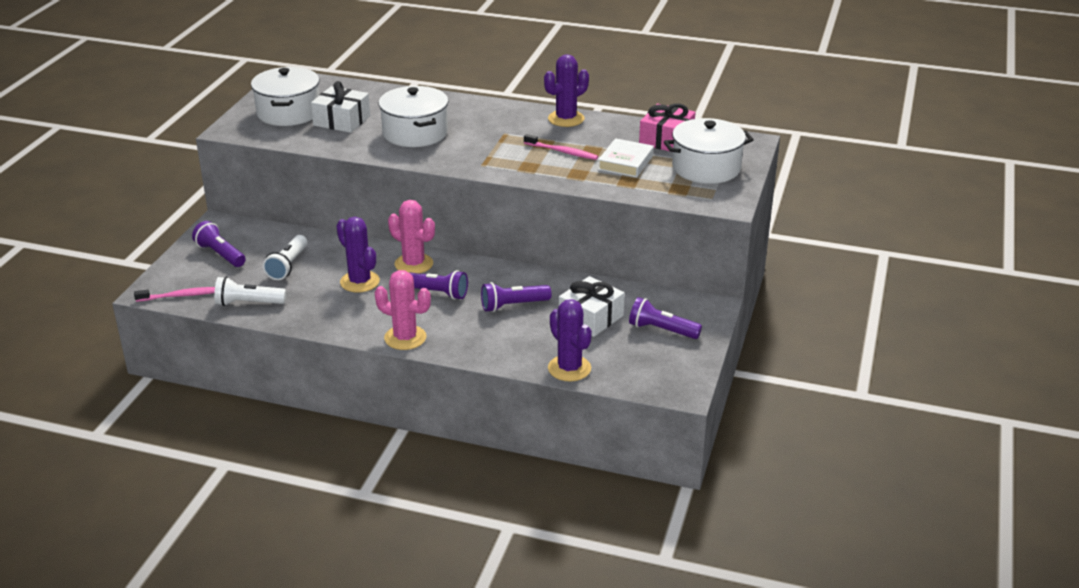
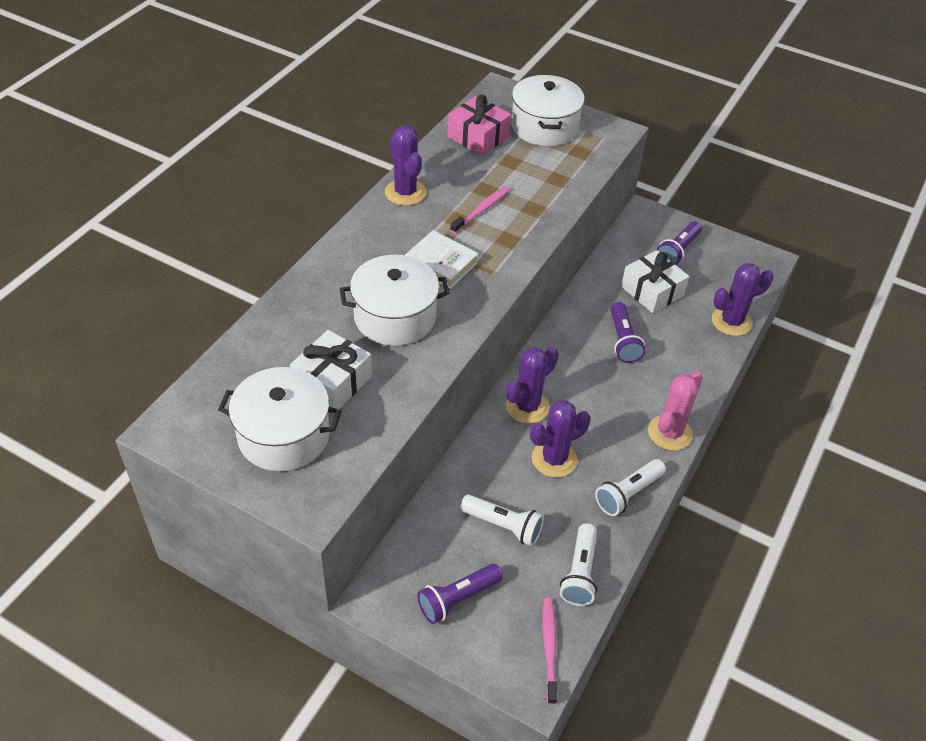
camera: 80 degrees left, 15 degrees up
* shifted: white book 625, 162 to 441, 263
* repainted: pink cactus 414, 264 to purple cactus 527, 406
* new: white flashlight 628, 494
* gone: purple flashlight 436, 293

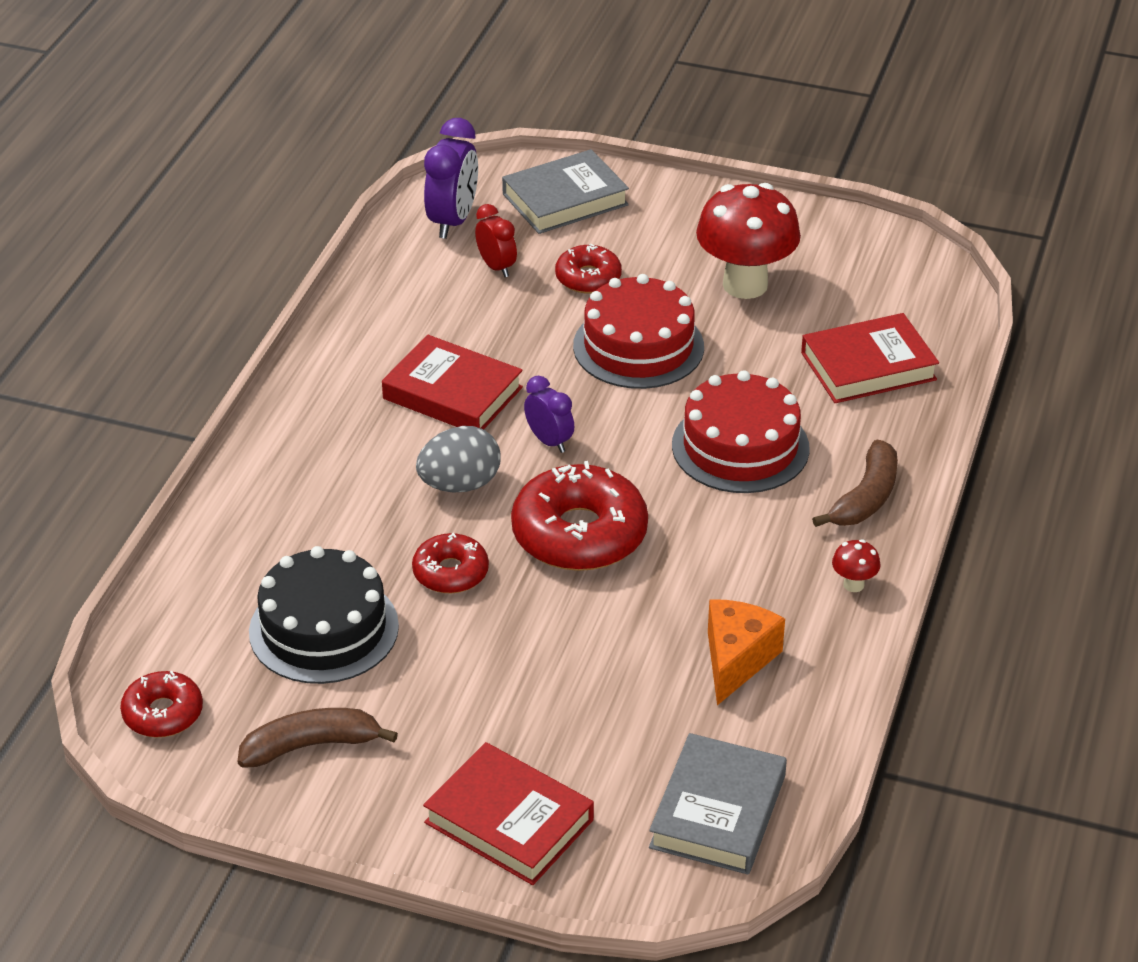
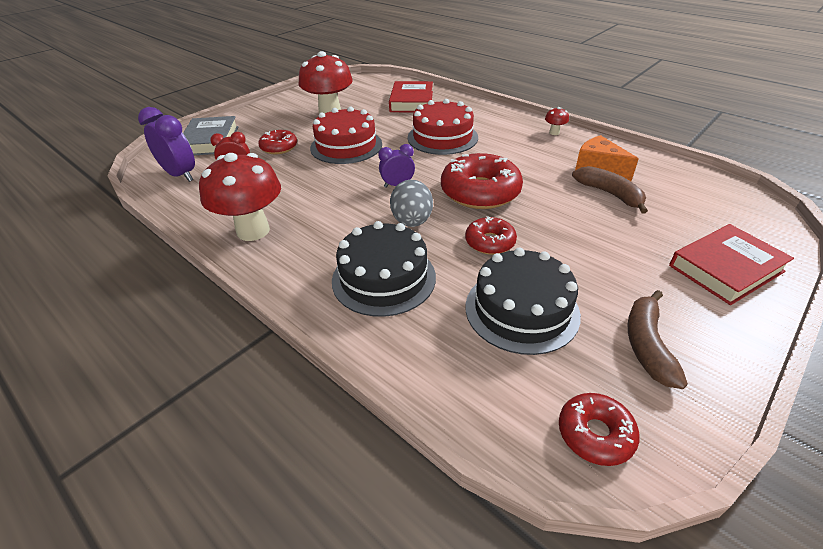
camera: 65 degrees left, 0 degrees up
* new: red mushroom 253, 231
* new: black cake 383, 278
* shifted: brown banana 865, 497 to 609, 194
* gone: red book 452, 393
* gone: grey book 717, 811

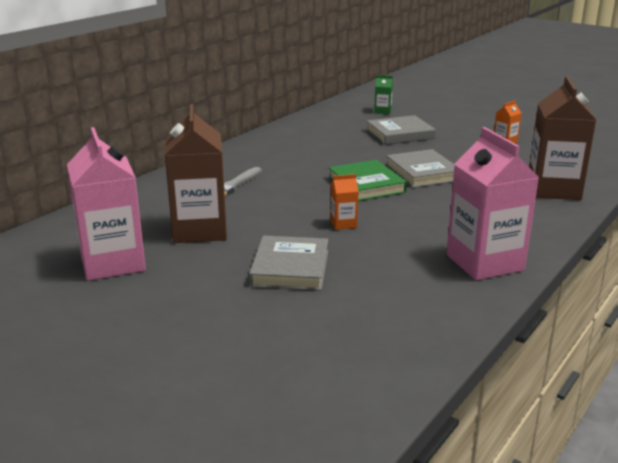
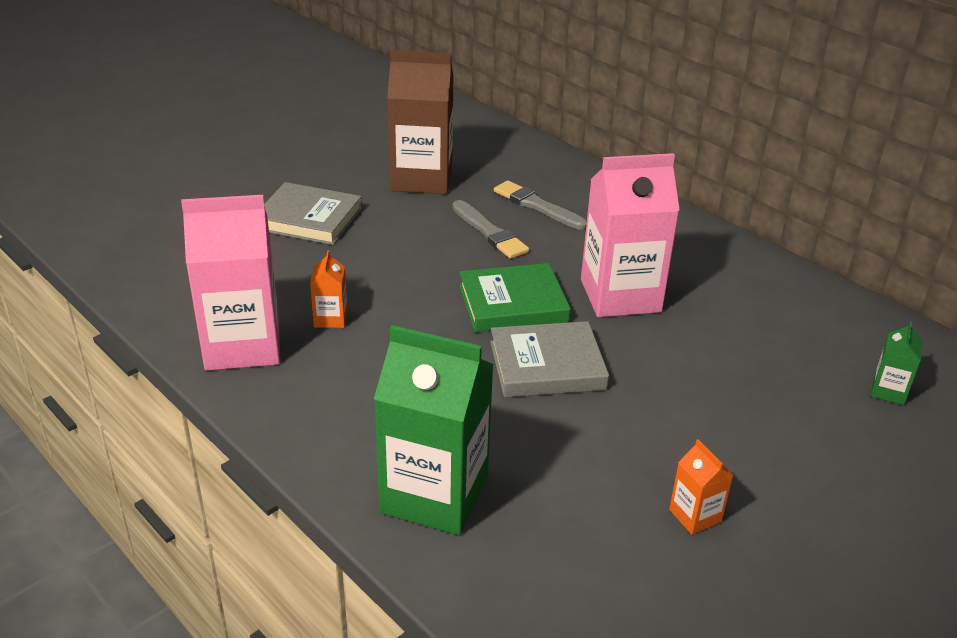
camera: 100 degrees right, 10 degrees up
* shifted: orange carton 343, 224 to 330, 318
* repainted: brown carton 553, 189 to green carton 434, 495
* new: grey brush 489, 232
* shifted: pink carton 112, 263 to 620, 296
* gone: grey book 400, 134

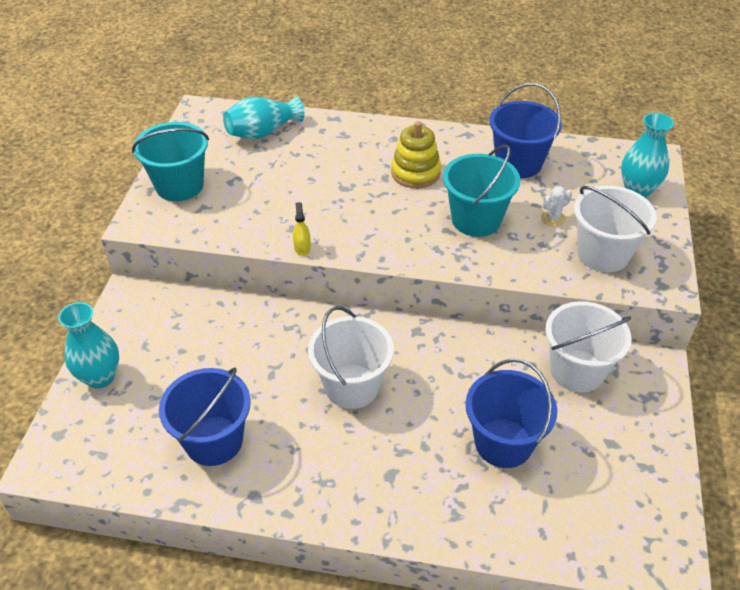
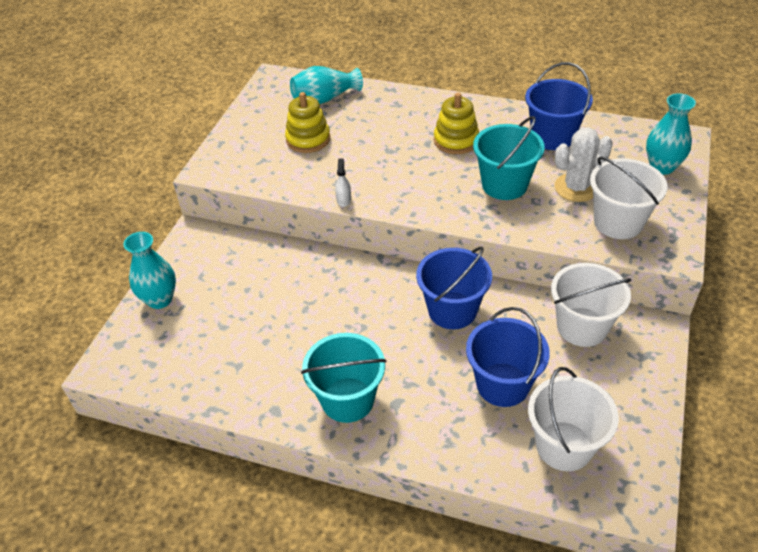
camera: 10 degrees right, 0 degrees up
* new: yellow stacking toy 308, 139
* shifted: turquoise bucket 179, 185 to 347, 400
* repainted: yellow spray bottle 302, 247 to white spray bottle 344, 200
* shifted: blue bucket 214, 441 to 452, 310
* shifted: white bucket 352, 386 to 564, 446
* scaled: white cactus 553, 218 = 576, 188 x1.93

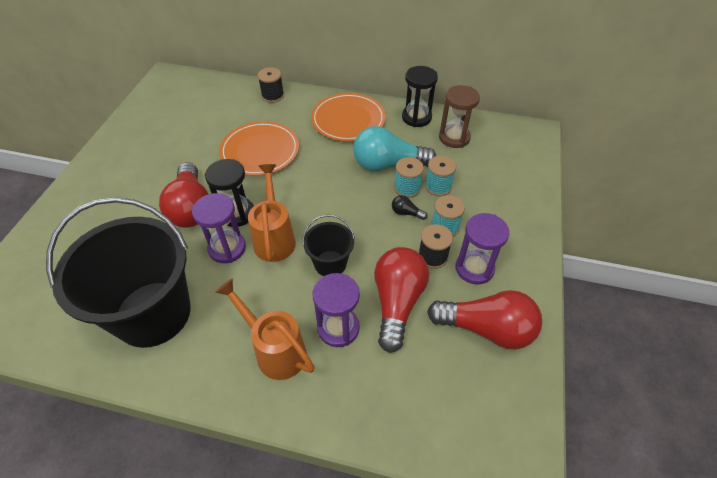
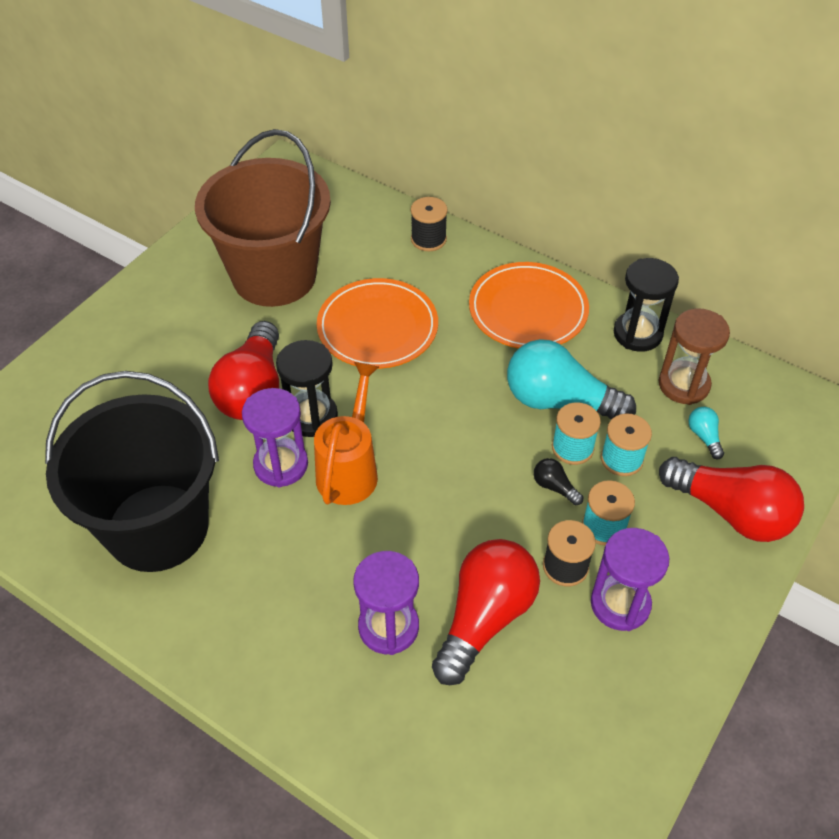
camera: 20 degrees right, 0 degrees up
* new: brown bucket 274, 276
* shifted: red light bulb 486, 329 to 731, 512
* new: turquoise light bulb 704, 437
* gone: orange watering can 275, 350
* gone: black bucket 330, 263

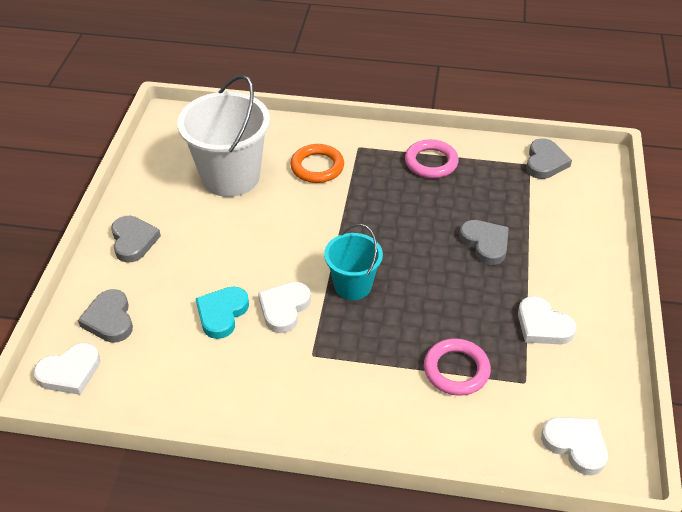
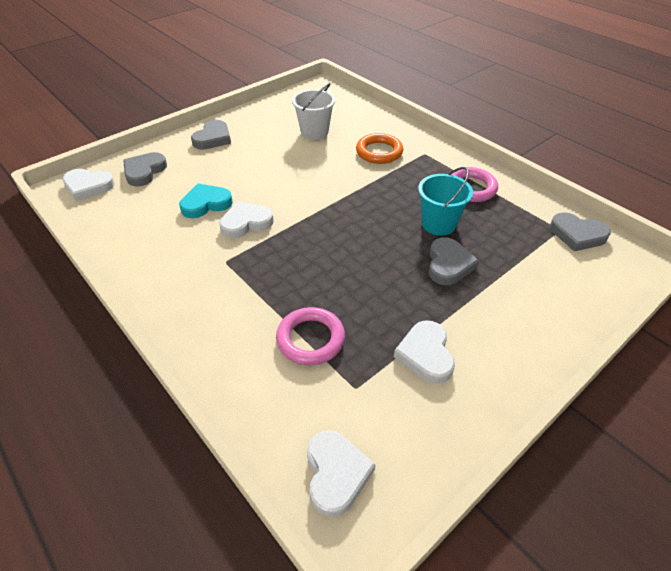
camera: 40 degrees right, 0 degrees up
* scaled: white bucket 230, 177 = 314, 132 x0.58
* shifted: turquoise bucket 353, 285 to 438, 224
* rotated: grey heart 545, 162 = 577, 235 60 degrees clockwise

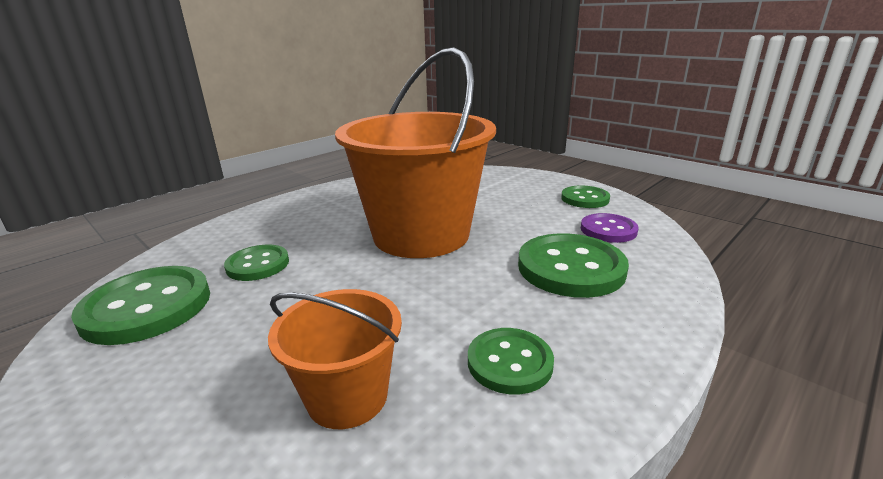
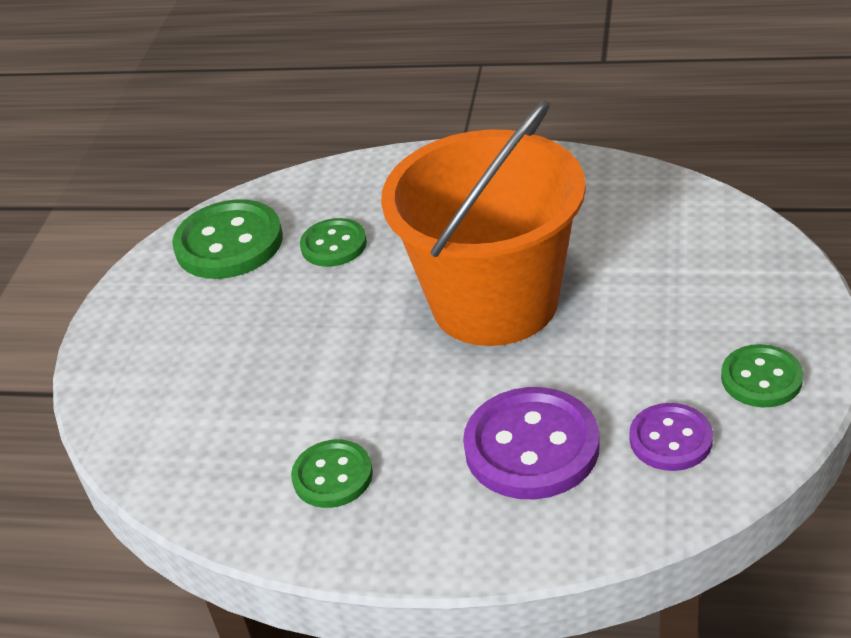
camera: 60 degrees right, 15 degrees up
* repainted: green button 570, 268 to purple button 531, 447
* gone: orange bucket 347, 396

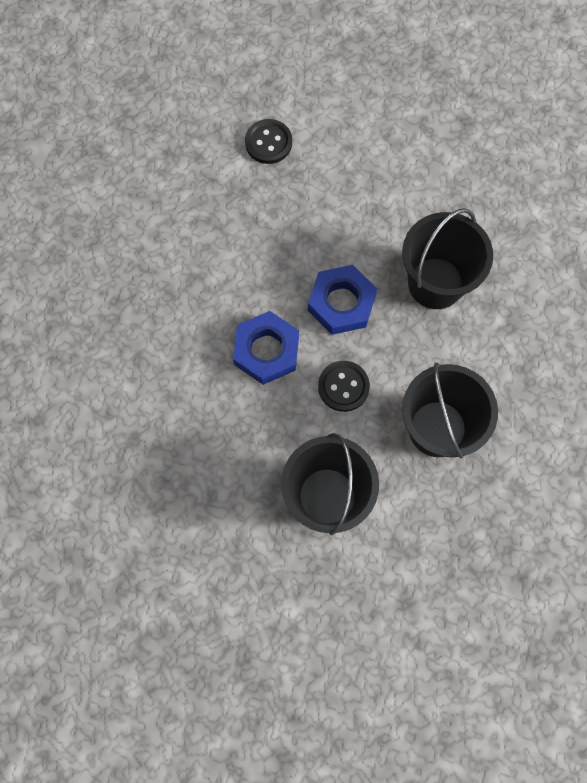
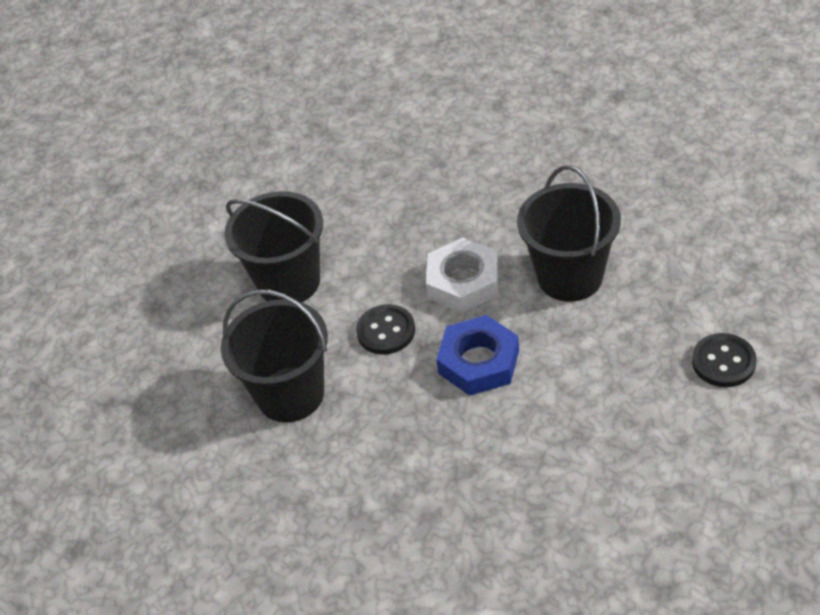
camera: 125 degrees right, 25 degrees down
* repainted: blue nut 266, 351 to white nut 463, 281
* shifted: black bucket 435, 283 to 570, 276

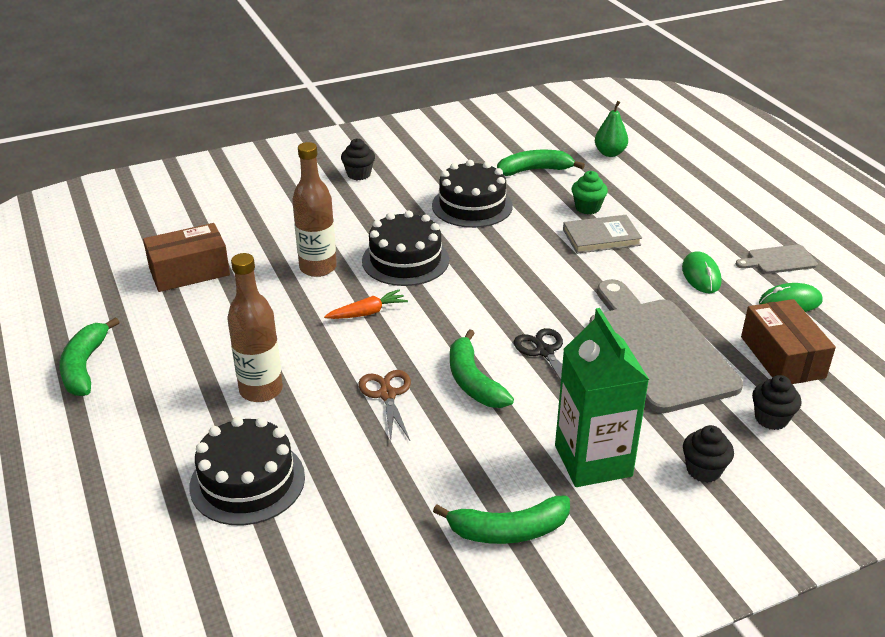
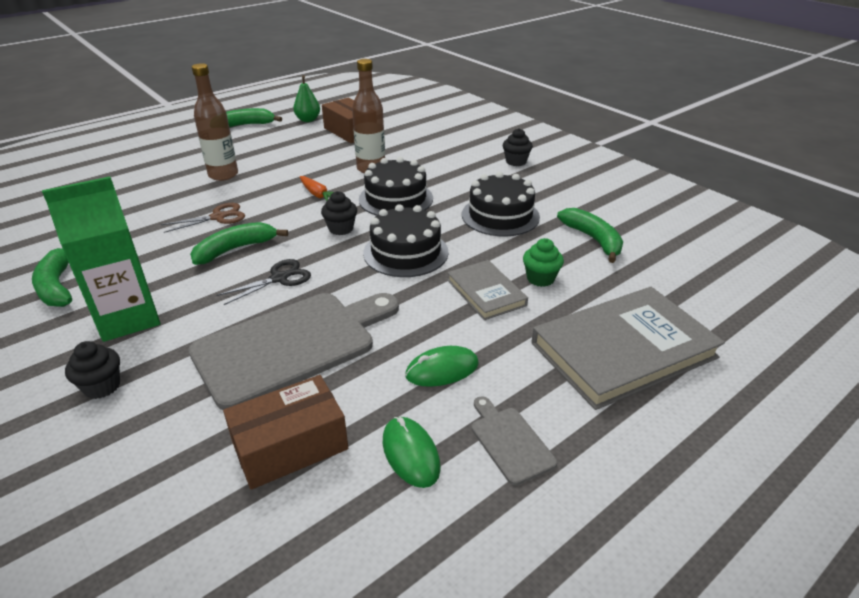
camera: 75 degrees right, 0 degrees up
* shifted: green pear 610, 153 to 308, 120
* shifted: black cupcake 771, 419 to 341, 229
* shifted: black cake 247, 481 to 406, 252
* new: grey book 623, 350

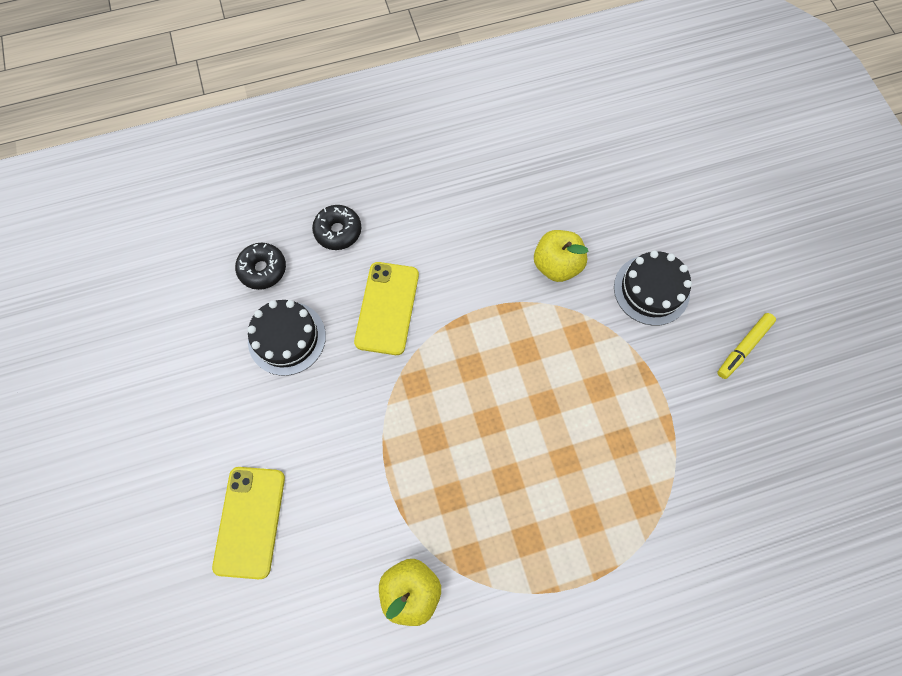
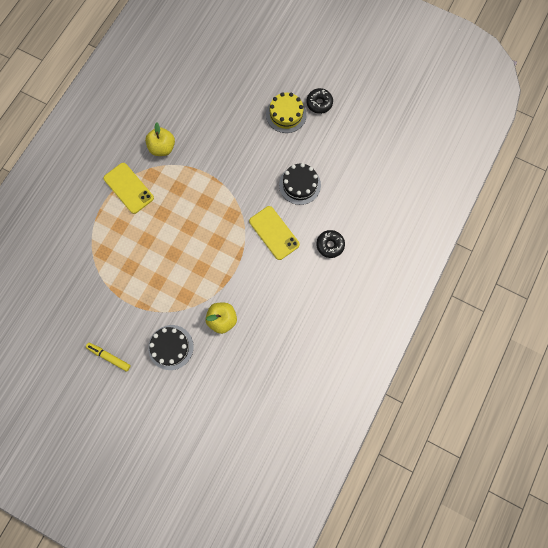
camera: 135 degrees right, 5 degrees up
* rotated: yellow marker 743, 347 = 109, 357 60 degrees counterclockwise
* shifted: yellow phone 250, 521 to 128, 188
* new: yellow cake 286, 114
* shifted: black donut 263, 269 to 319, 103

